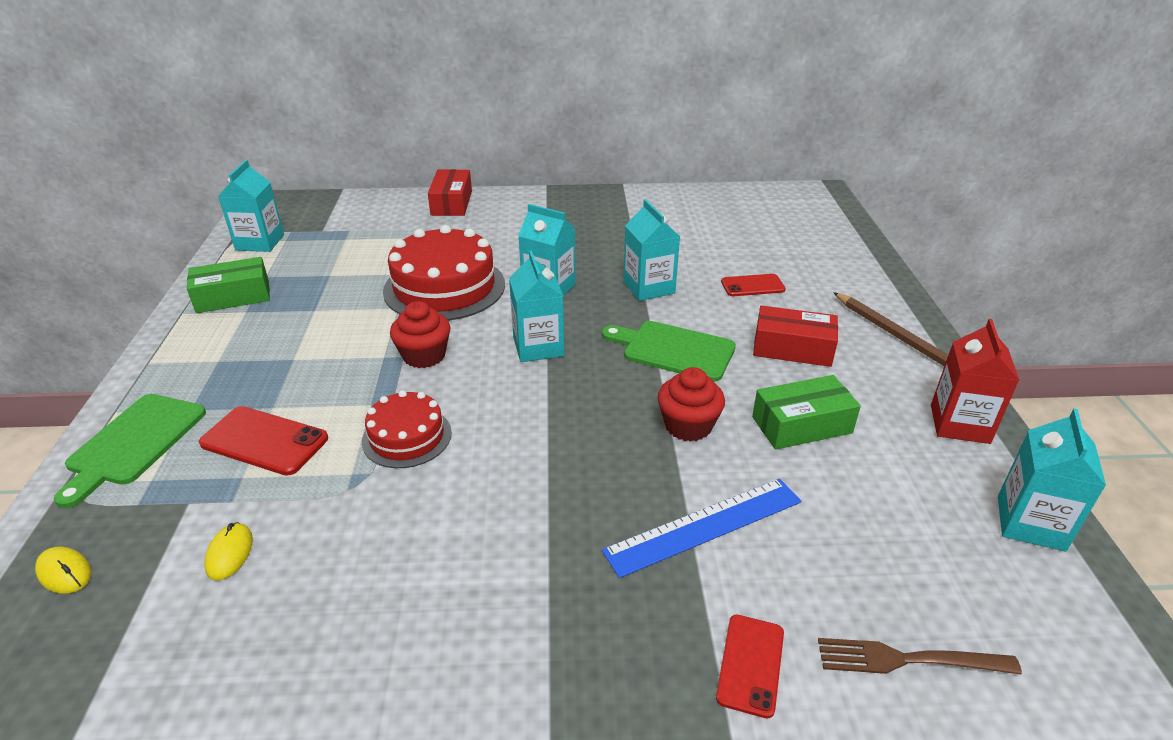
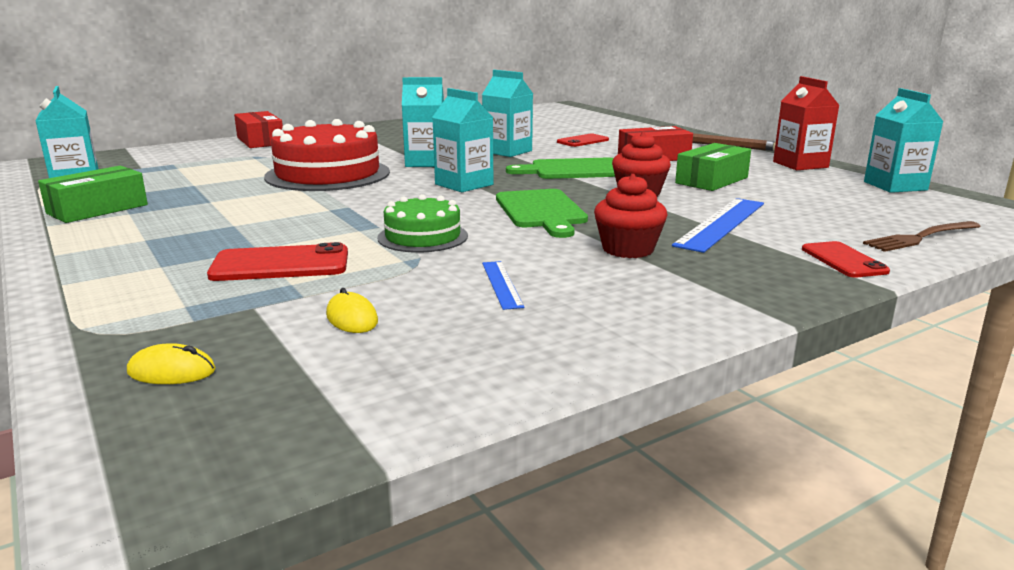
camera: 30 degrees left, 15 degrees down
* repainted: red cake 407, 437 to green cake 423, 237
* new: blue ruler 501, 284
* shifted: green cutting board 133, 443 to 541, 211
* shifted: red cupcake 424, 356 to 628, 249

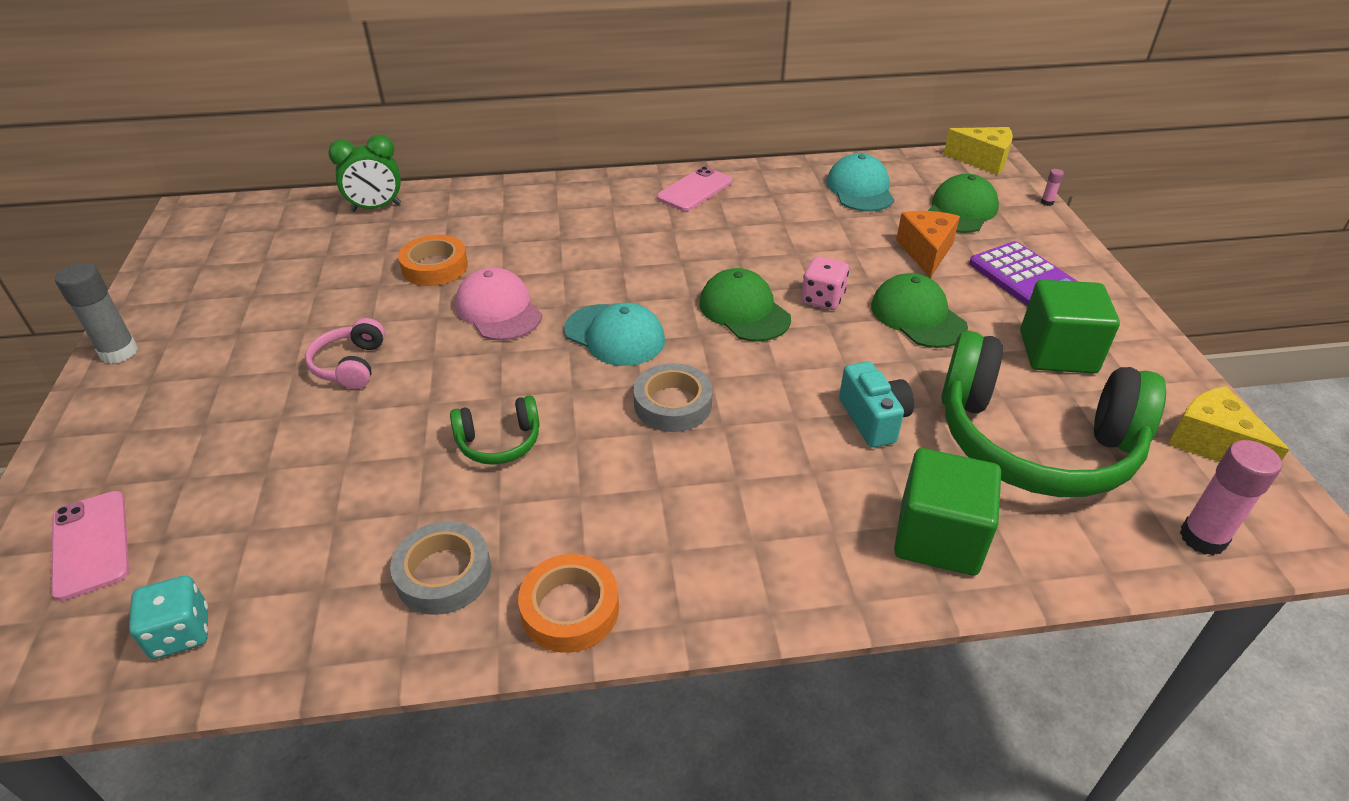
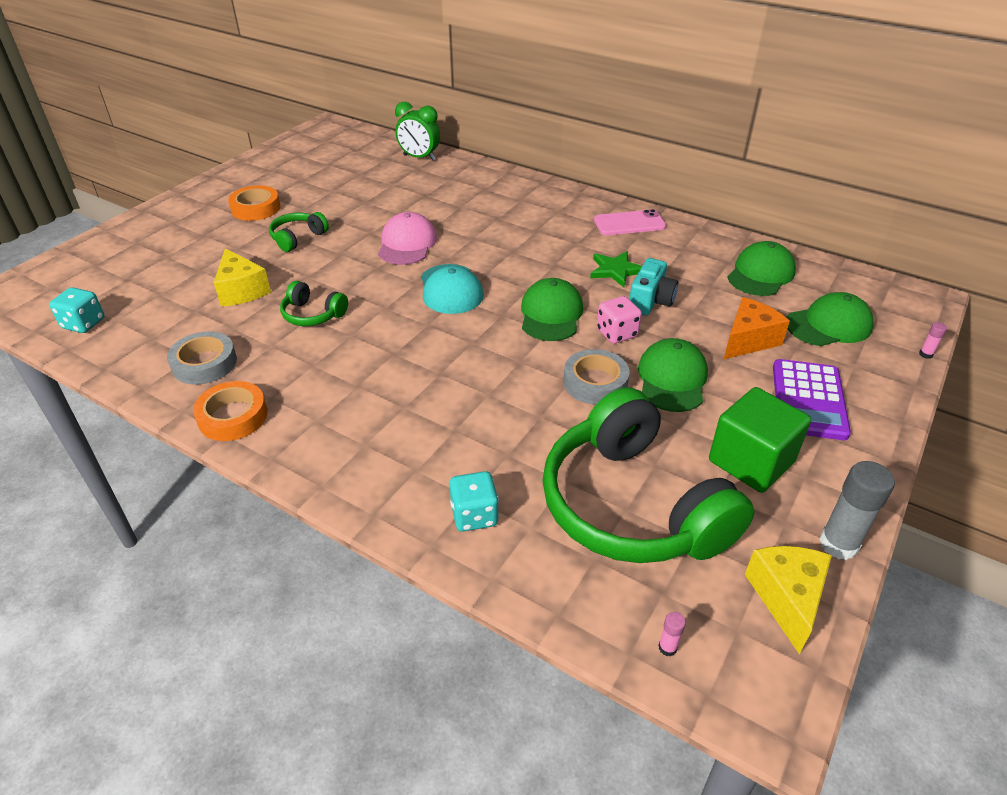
camera: 40 degrees right, 0 degrees up
* shifted: yellow cheese 983, 161 to 241, 290
* shifted: orange tape 435, 267 to 256, 208
* repainted: pink headphones 350, 365 to green headphones 298, 238
* swapped: green cube 938, 537 to turquoise dice 474, 515
* shifted: grey tape 673, 404 to 595, 382
* new: green star 616, 270
* shifted: turquoise camera 873, 419 to 650, 301
* scaled: pink glue stick 1202, 538 = 667, 647 x0.45
* repainted: turquoise cap 860, 189 to green cap 760, 274
* shifted: grey glue stick 119, 352 to 838, 544
* gone: pink phone 91, 544

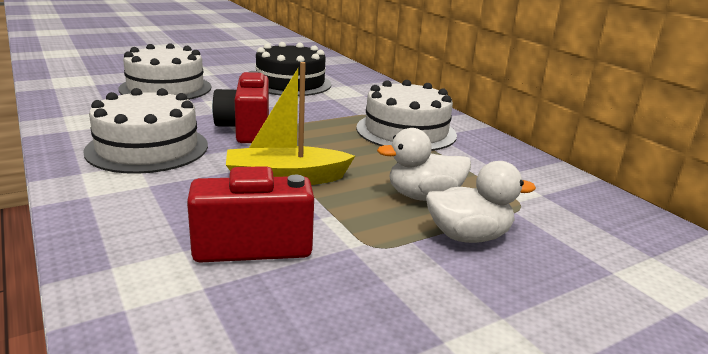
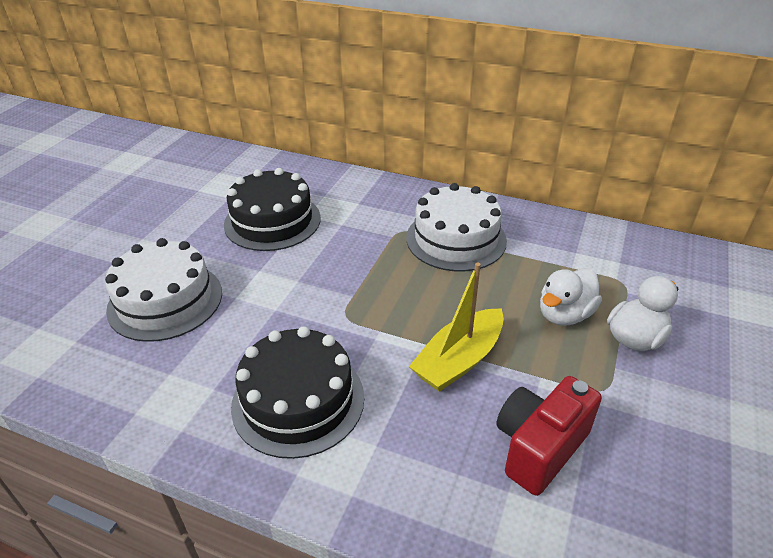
camera: 35 degrees left, 15 degrees up
* repainted: white cake 147, 148 to black cake 298, 400
* gone: red camera 246, 130

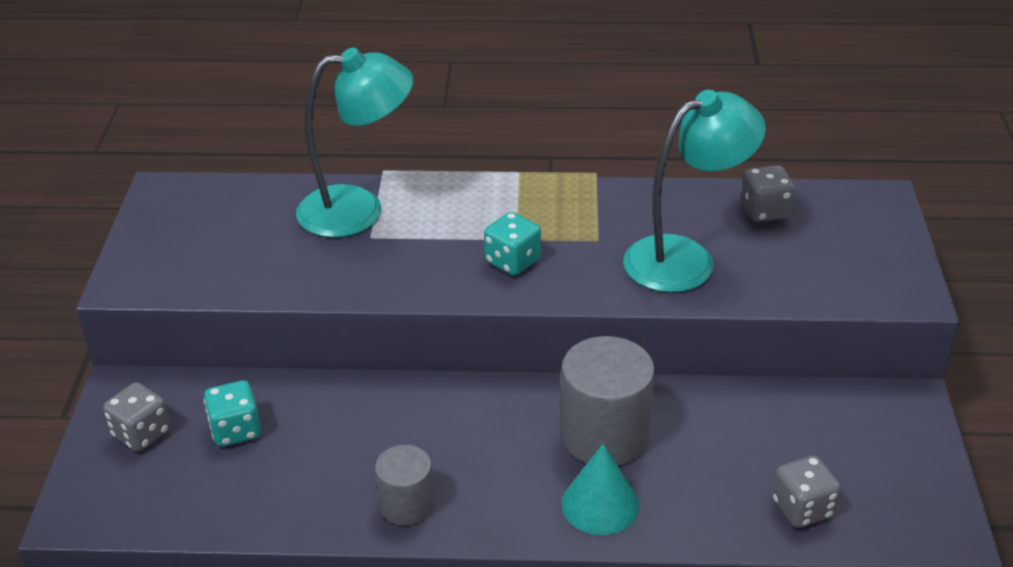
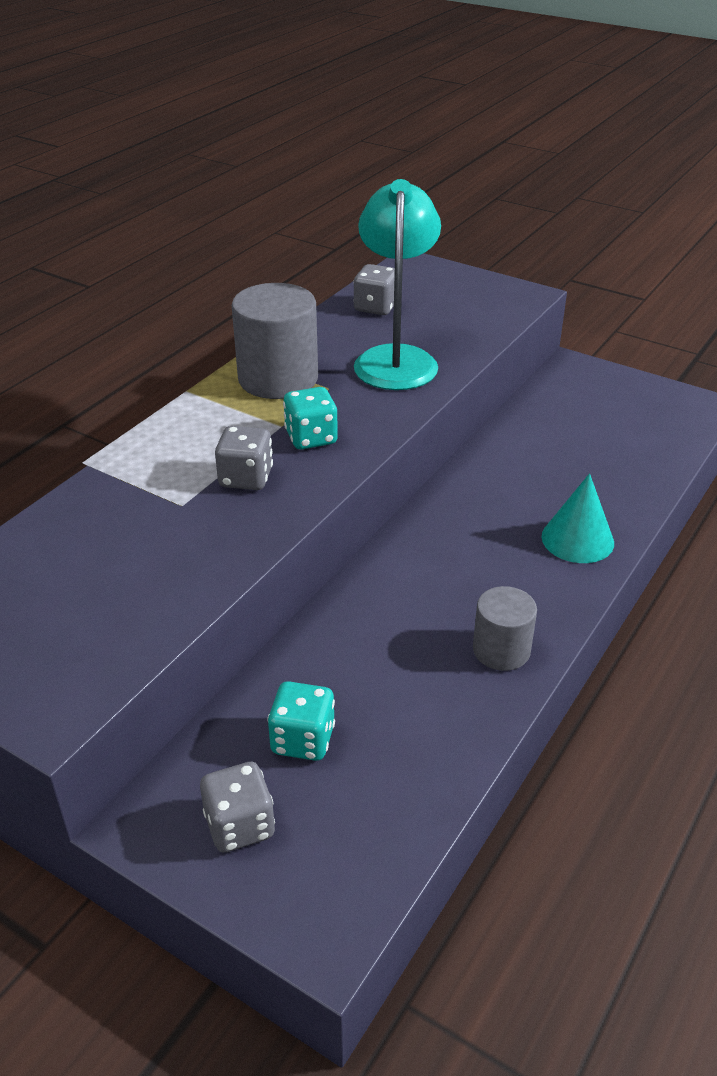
camera: 60 degrees left, 0 degrees up
* shifted: grey dice 802, 508 to 246, 478
* shifted: grey cylinder 604, 435 to 278, 379
* gone: turquoise lamp 358, 210

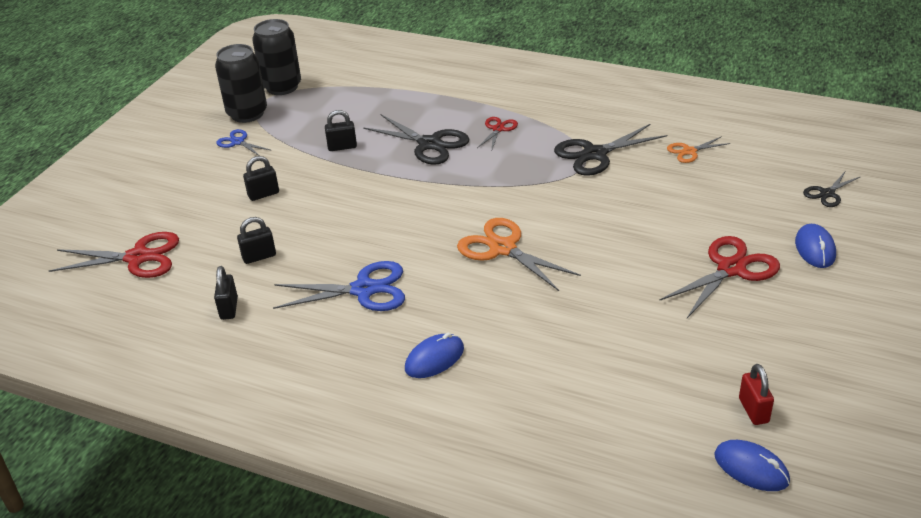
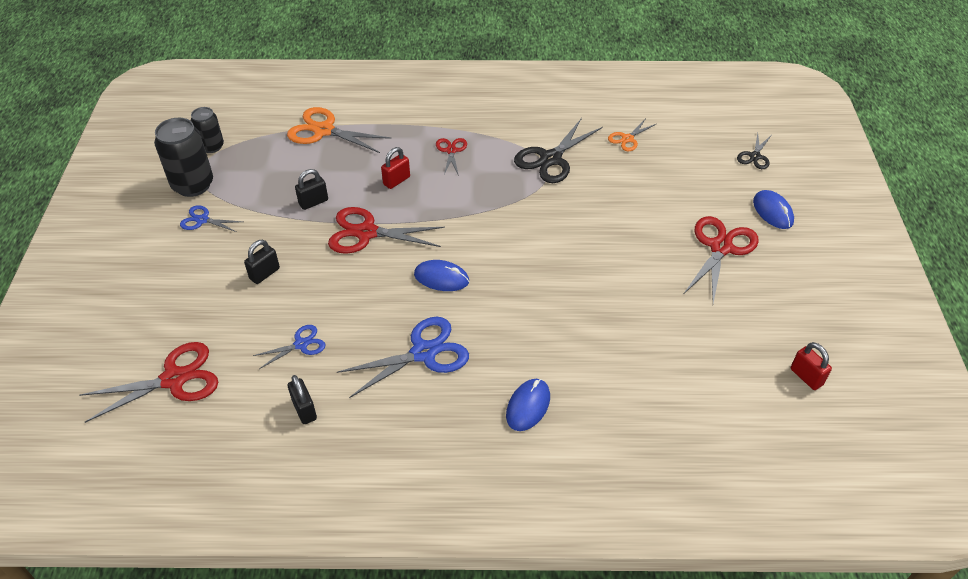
camera: 25 degrees left, 10 degrees up
* scaled: black can 282, 87 = 212, 146 x0.61
* swapped: black padlock 259, 256 to blue scissors 301, 344
* shifted: orange scissors 502, 248 to 324, 130
* new: red scissors 366, 233
* swapped: black scissors 429, 144 to red padlock 396, 181
* shifted: blue mouse 751, 468 to 441, 278

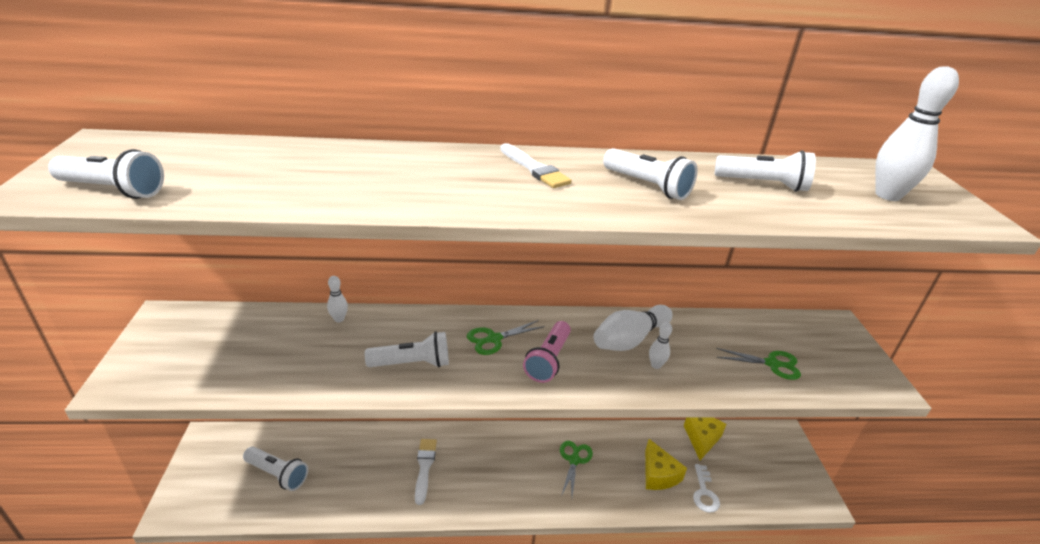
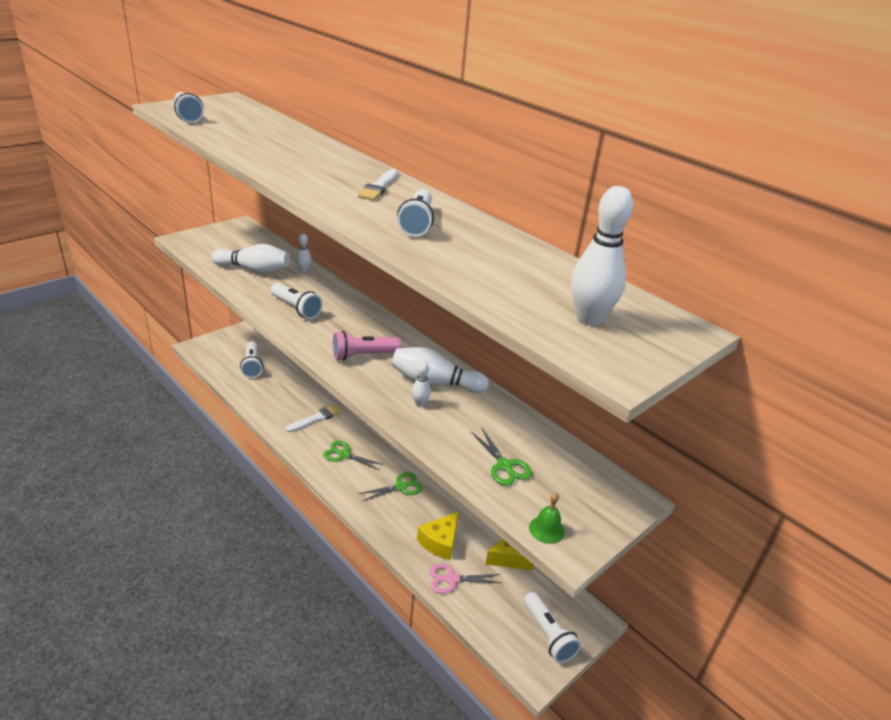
camera: 50 degrees right, 0 degrees up
* new: white bowling pin 254, 270
* shifted: green scissors 494, 339 to 344, 455
* swapped: white key 704, 492 to pink scissors 452, 579
* shifted: white flashlight 763, 184 to 548, 635
* new: green bell 546, 529

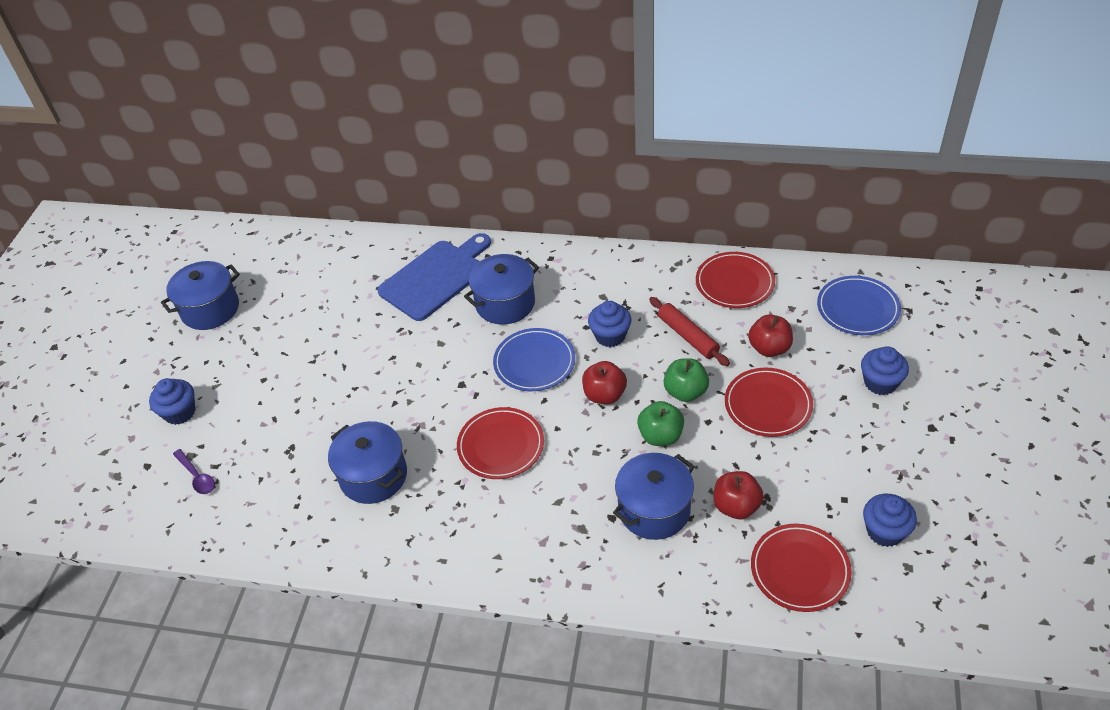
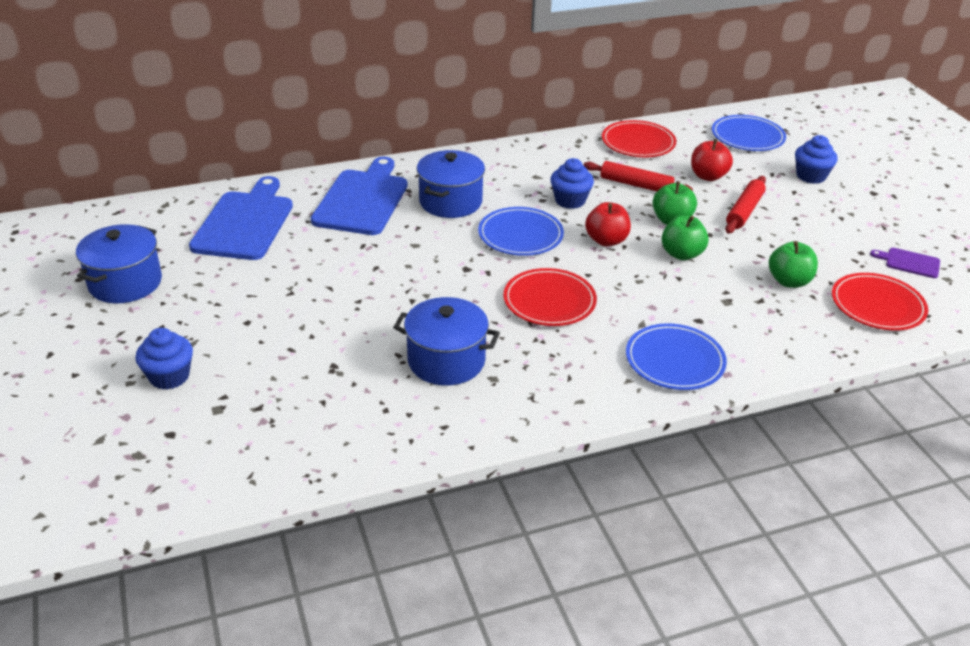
camera: 35 degrees left, 10 degrees down
* new: blue cutting board 245, 222
* new: blue plate 674, 361
* swapped: red plate 768, 405 to red rolling pin 744, 211
* repainted: red apple 736, 506 to green apple 789, 281
* swapped: blue cupcake 885, 531 to purple cutting board 909, 262
* gone: purple spoon 197, 476
* gone: blue pot 654, 510

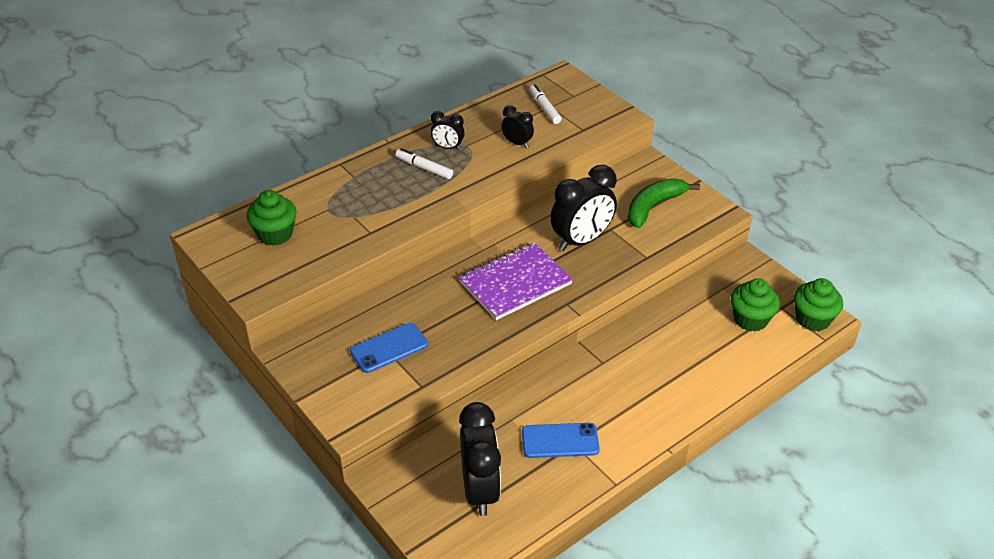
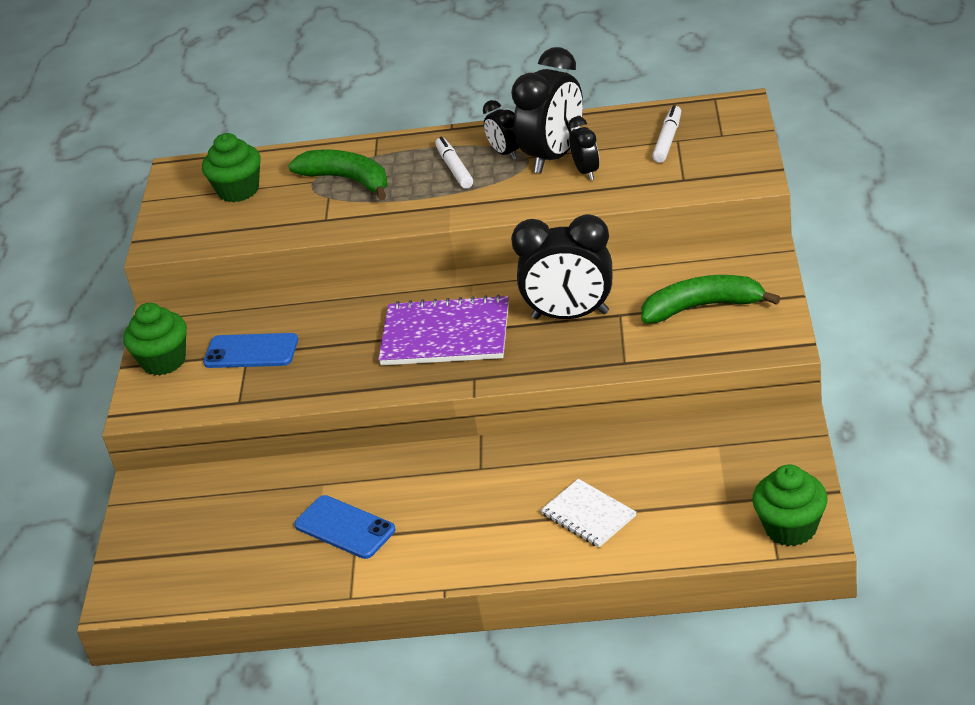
camera: 45 degrees right, 5 degrees down
* shifted: green cupcake 750, 319 to 164, 361
* new: green banana 347, 180
* shifted: black clock 480, 490 to 554, 156
* new: white notebook 588, 515

